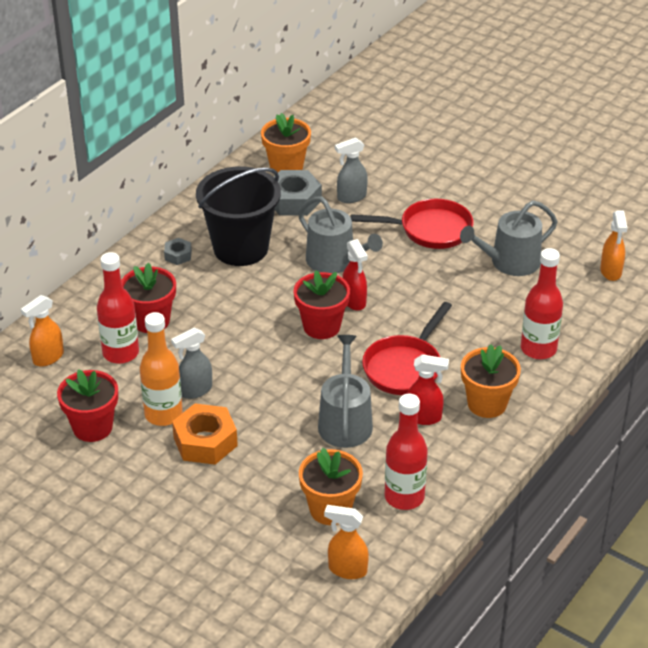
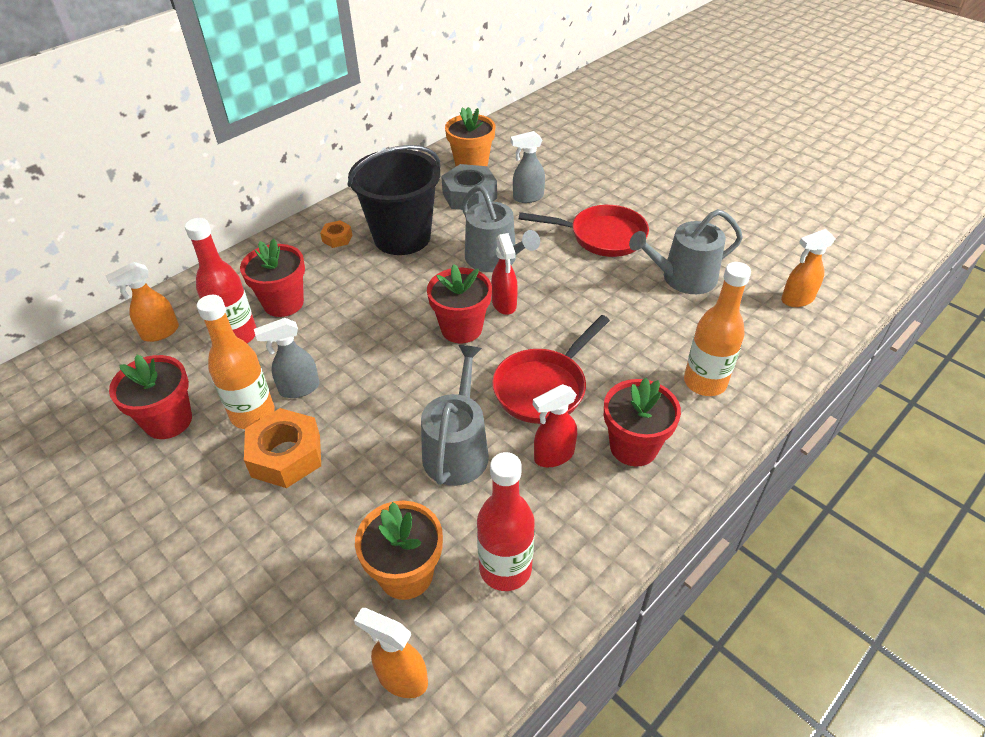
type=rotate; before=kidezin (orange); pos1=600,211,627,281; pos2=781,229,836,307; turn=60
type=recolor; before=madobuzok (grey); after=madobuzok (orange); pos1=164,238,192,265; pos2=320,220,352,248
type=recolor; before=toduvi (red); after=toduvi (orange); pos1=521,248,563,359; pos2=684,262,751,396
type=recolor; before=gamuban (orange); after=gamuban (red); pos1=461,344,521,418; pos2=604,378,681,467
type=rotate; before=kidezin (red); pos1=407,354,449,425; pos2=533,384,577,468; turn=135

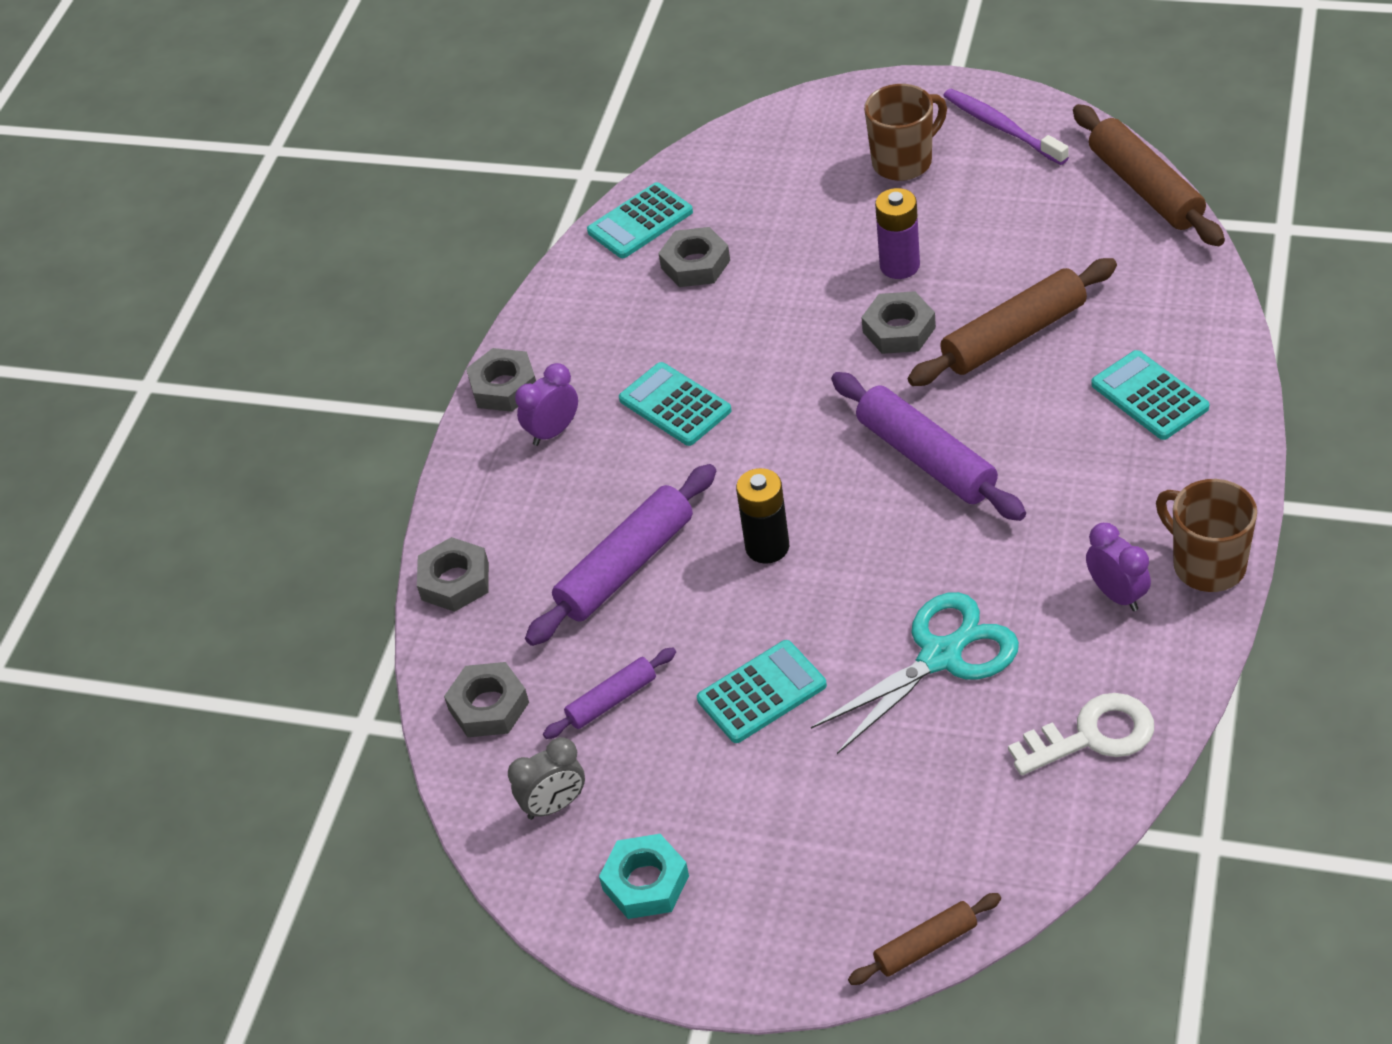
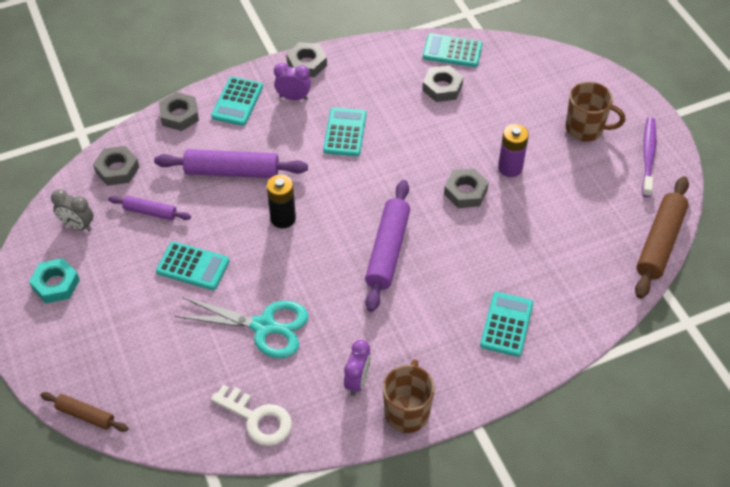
type=delete; before=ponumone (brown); pos1=908,258,1117,386
type=insert; after=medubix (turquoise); pos2=211,77,263,126

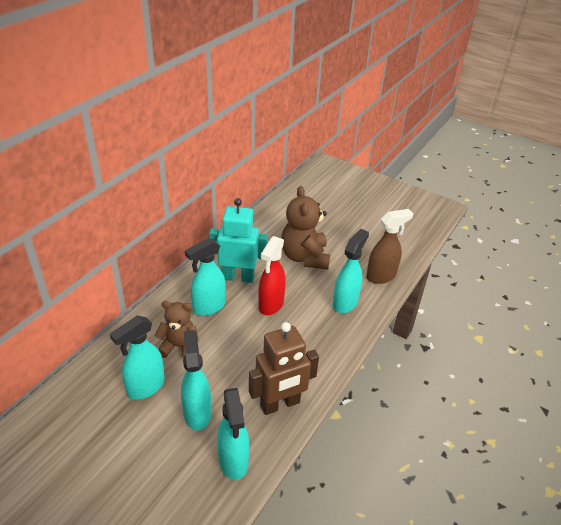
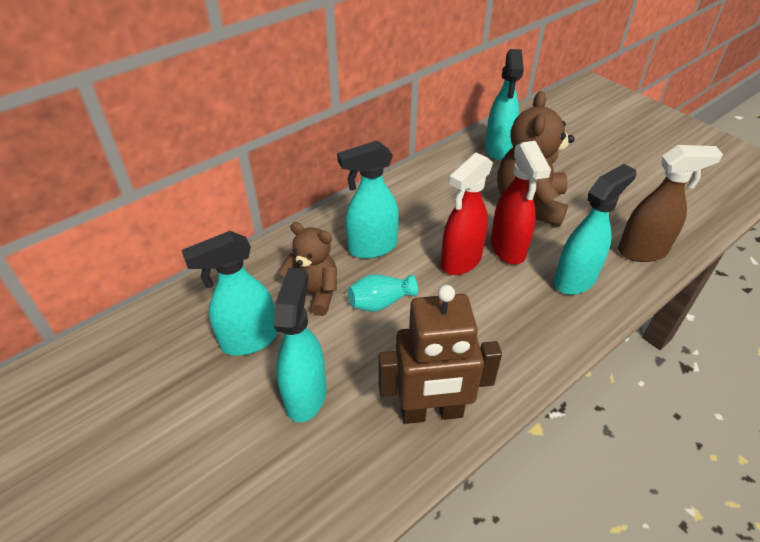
type=delete; before=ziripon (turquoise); pos1=209,198,268,283
type=move; before=kidezin (turquoise); pos1=217,388,249,480; pos2=485,49,524,160
type=insert; after=kidezin (red); pos2=491,141,551,264
type=insert; after=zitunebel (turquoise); pos2=348,274,418,312

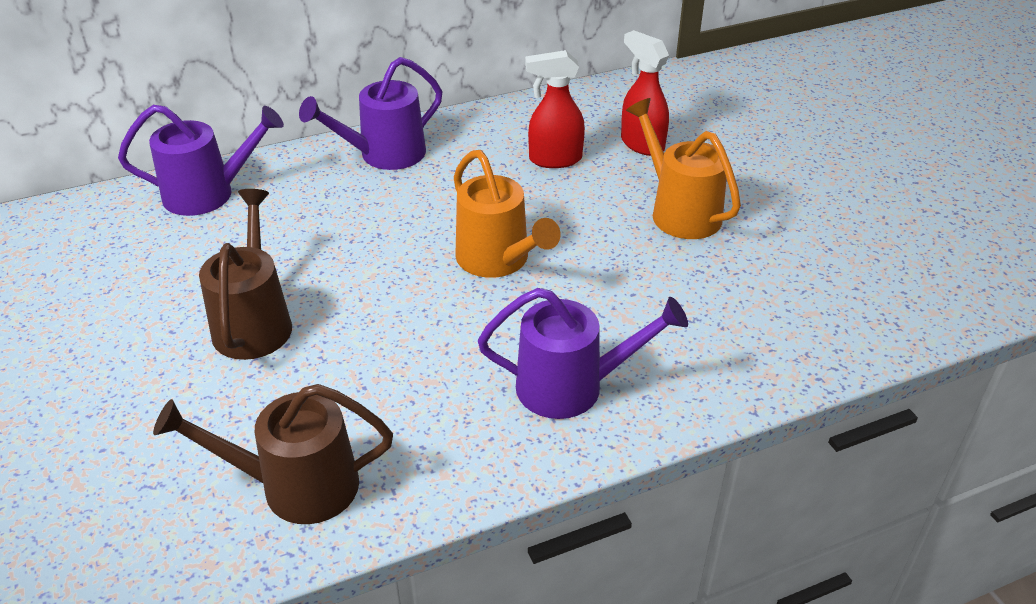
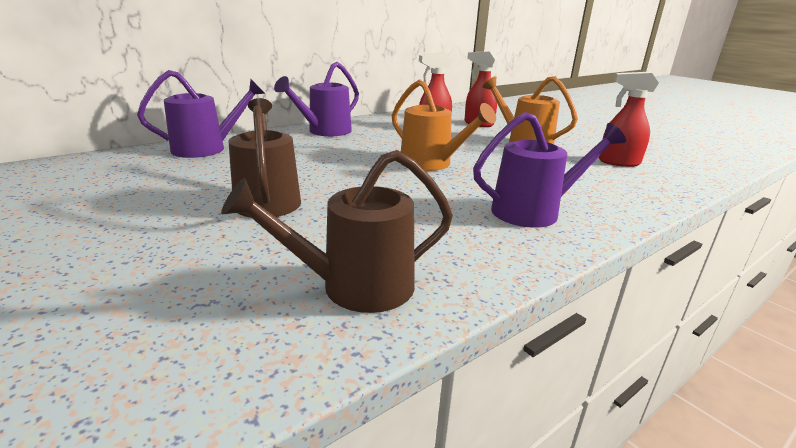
type=insert; after=kidezin (red); pos2=599,72,659,167

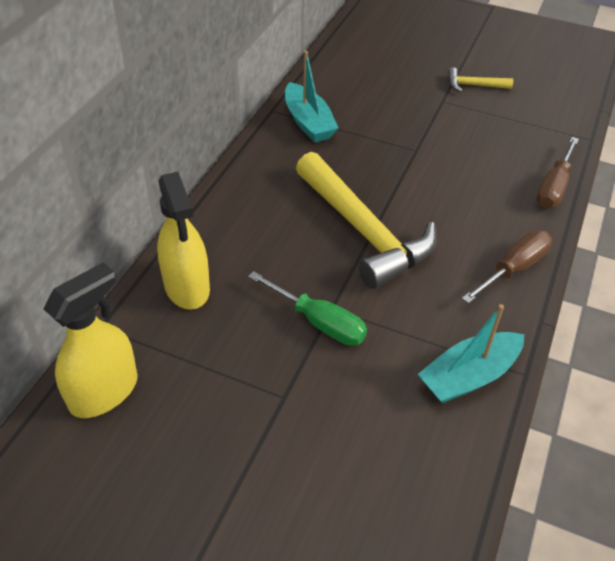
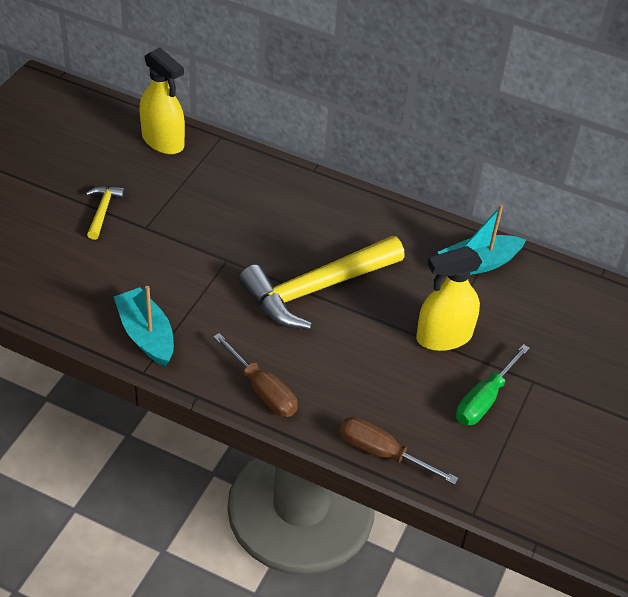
type=move; before=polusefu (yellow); pos1=447,67,513,92; pos2=86,186,125,240
type=move; before=kidezin (yellow); pos1=157,172,210,310; pos2=416,246,482,351
type=move; before=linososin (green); pos1=248,271,367,346; pos2=456,344,530,425

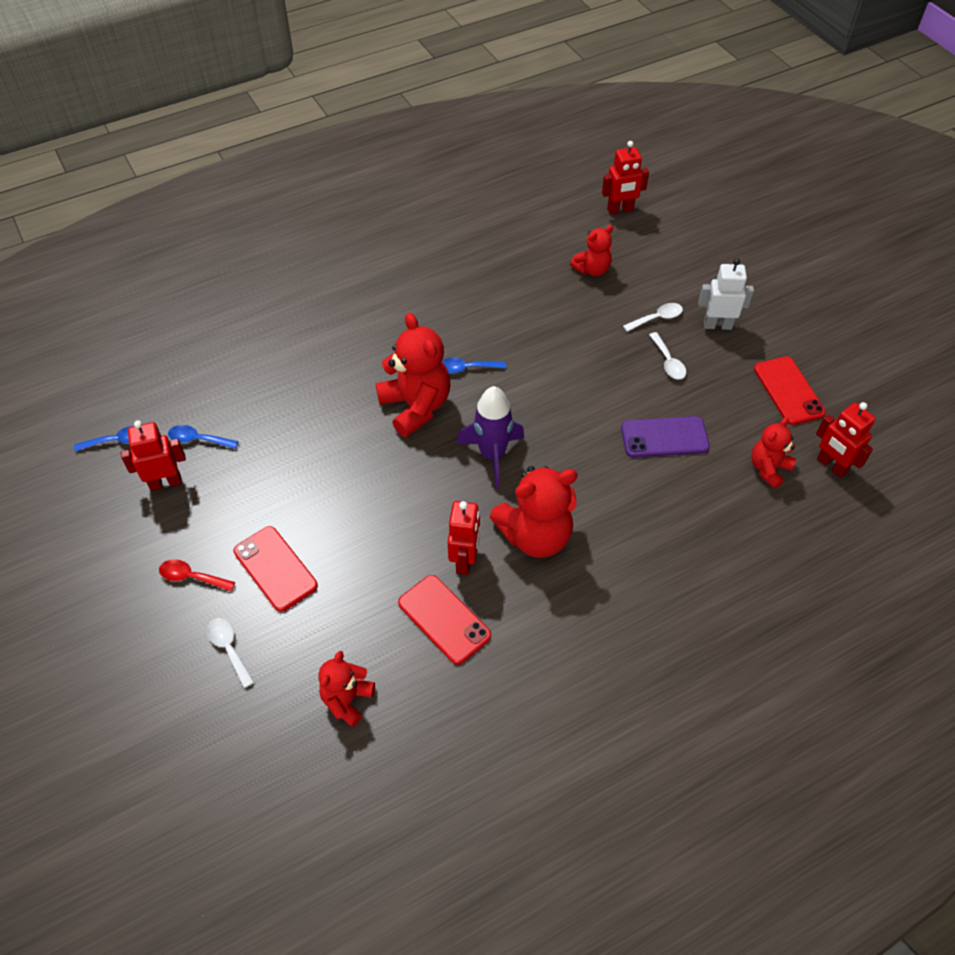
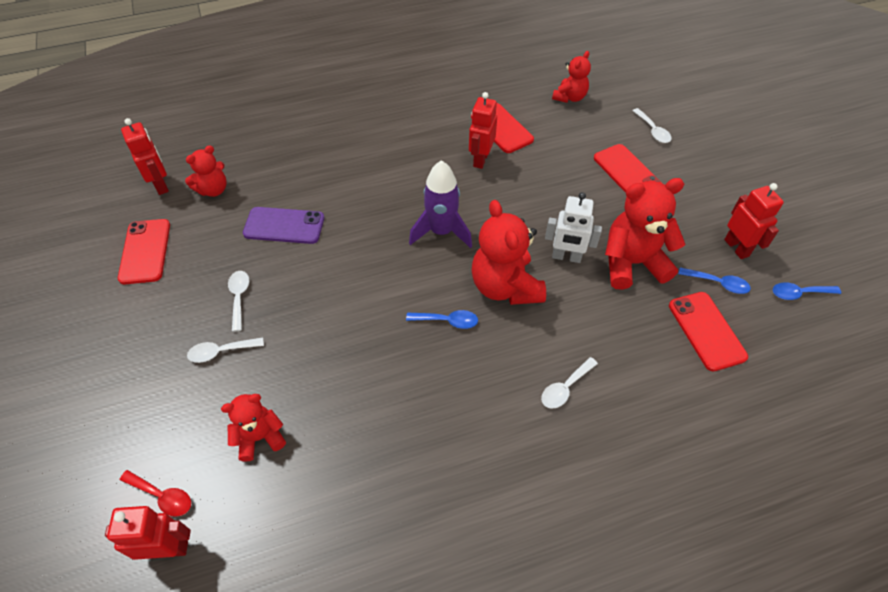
type=move; before=ziripon (white); pos1=698,258,754,330; pos2=545,192,602,263
type=rotate; before=ziripon (red); pos1=121,420,186,491; pos2=724,183,784,259; turn=-105
type=move; before=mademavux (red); pos1=490,466,578,558; pos2=605,178,685,290
type=move; before=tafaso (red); pos1=159,559,235,591; pos2=120,470,191,517
type=insert; after=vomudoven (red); pos2=669,292,748,371
type=insert; after=tafaso (white); pos2=541,357,598,409

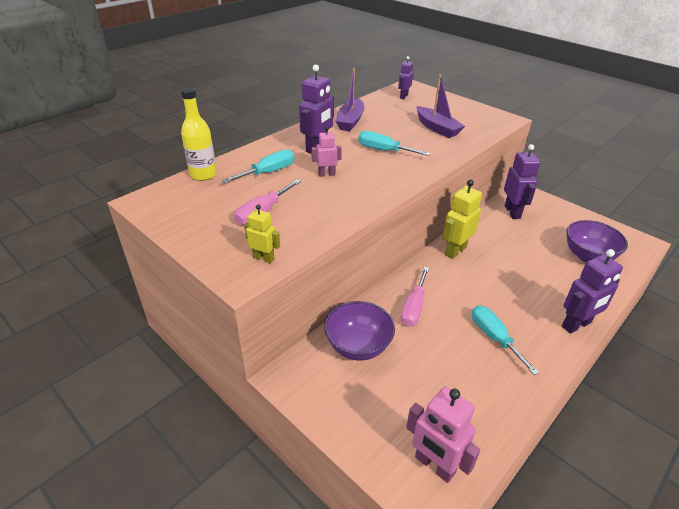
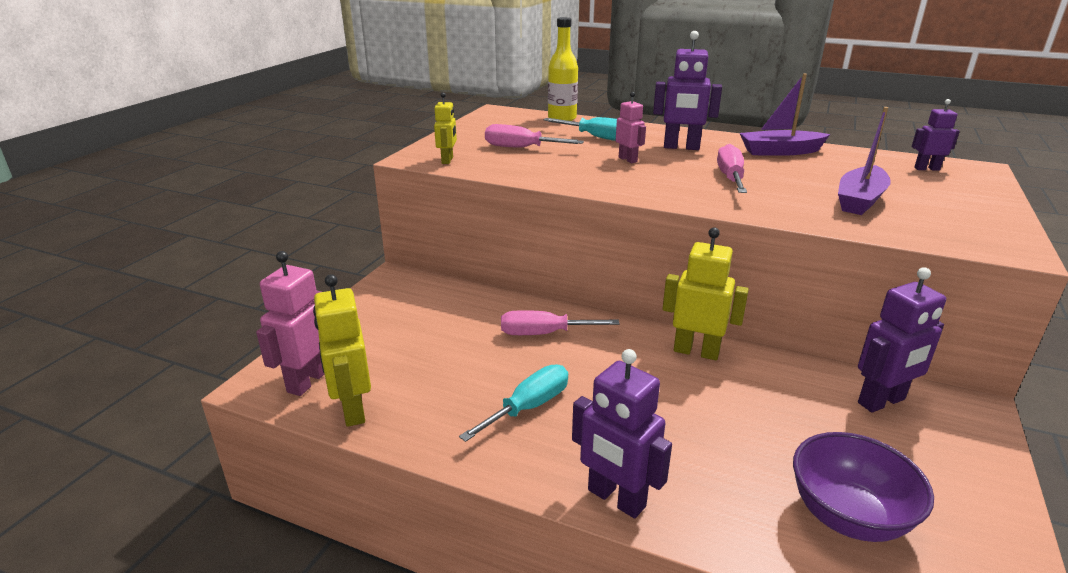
type=recolor; before=linososin (turquoise); after=linososin (pink); pos1=358,131,431,156; pos2=717,144,747,193
type=delete; before=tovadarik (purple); pos1=324,301,395,360
type=insert; after=ziripon (yellow); pos2=313,274,371,427

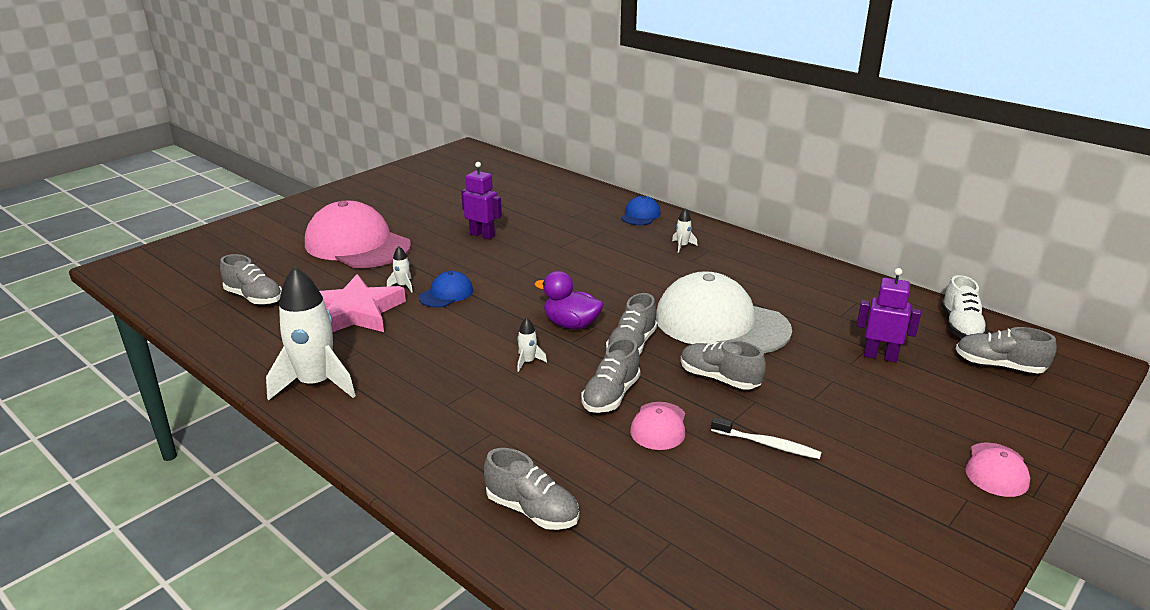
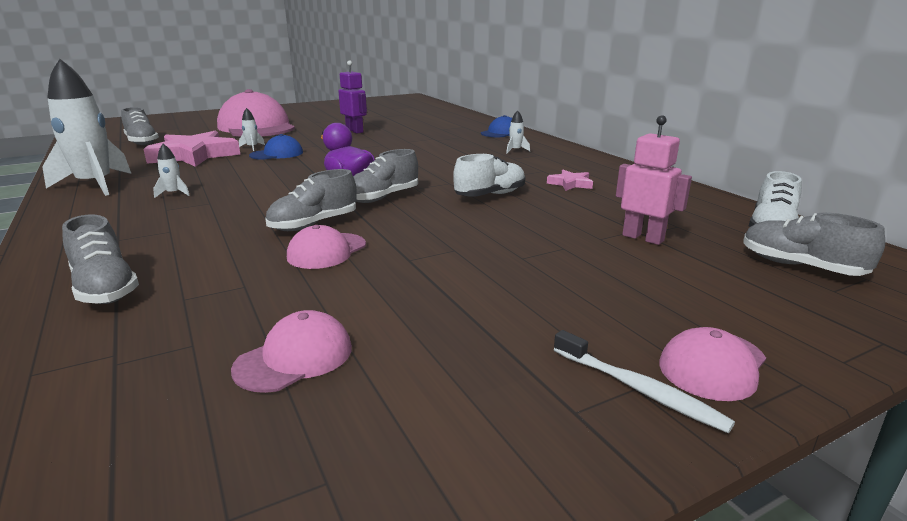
type=recolor; before=ziripon (purple); after=ziripon (pink); pos1=857,268,921,362; pos2=616,115,692,245
type=replace; before=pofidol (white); after=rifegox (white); pos1=656,271,792,353; pos2=453,154,525,196
type=move; before=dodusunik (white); pos1=517,318,547,372; pos2=153,144,190,198
type=delete; before=rifegox (grey); pos1=681,340,766,390
type=move; before=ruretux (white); pos1=711,417,822,459; pos2=554,330,735,433
type=insert; after=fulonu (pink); pos2=547,170,593,191
type=insert; after=pofidol (pink); pos2=231,310,352,393

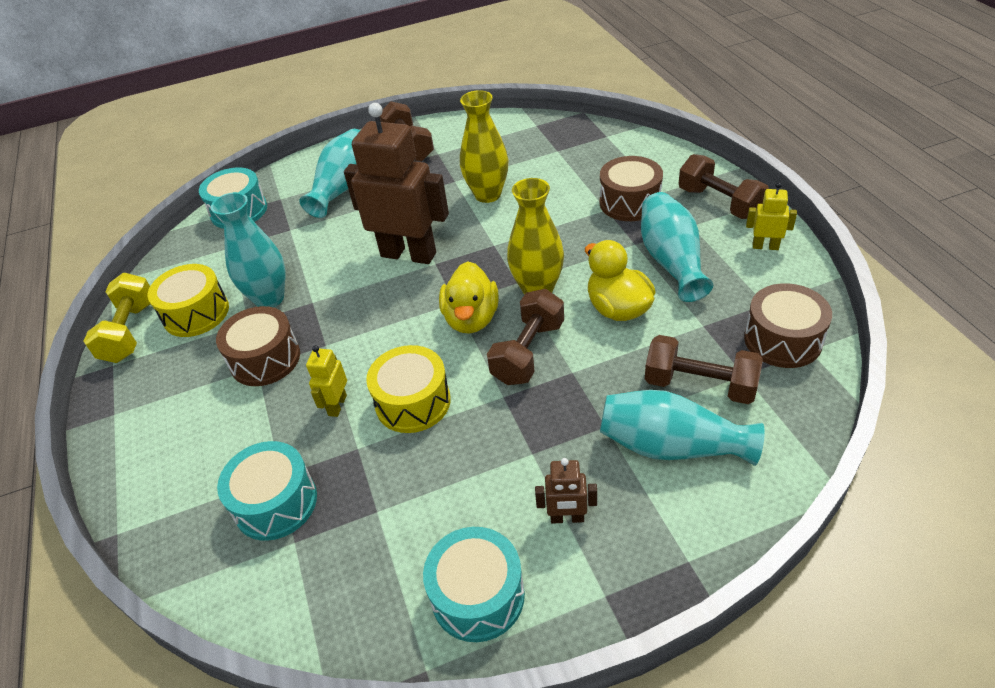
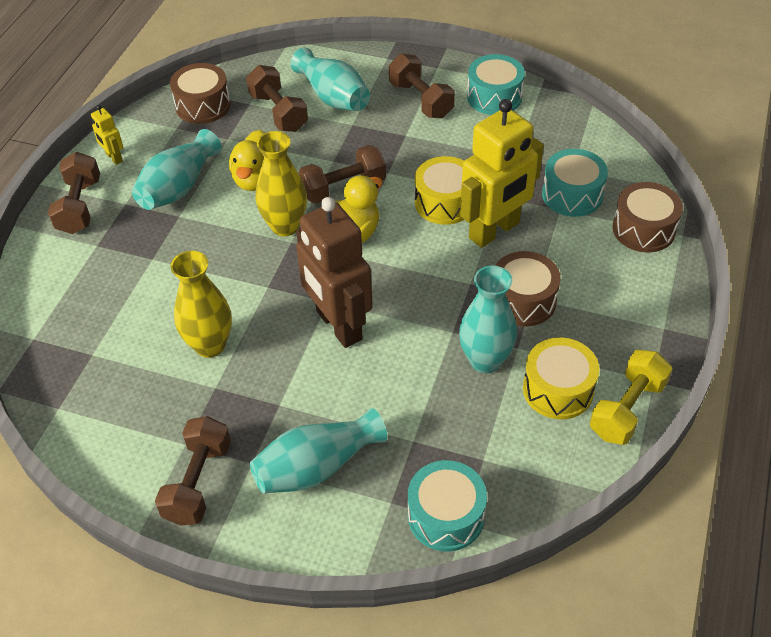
type=move; before=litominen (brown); pos1=600,156,663,221; pos2=612,182,683,252
type=resize; before=ziripon (yellow); pos1=306,345,347,417; pos2=460,99,544,248; scale=2.29
type=replace; before=ziripon (brown); after=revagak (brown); pos1=535,458,597,524; pos2=389,53,455,118

